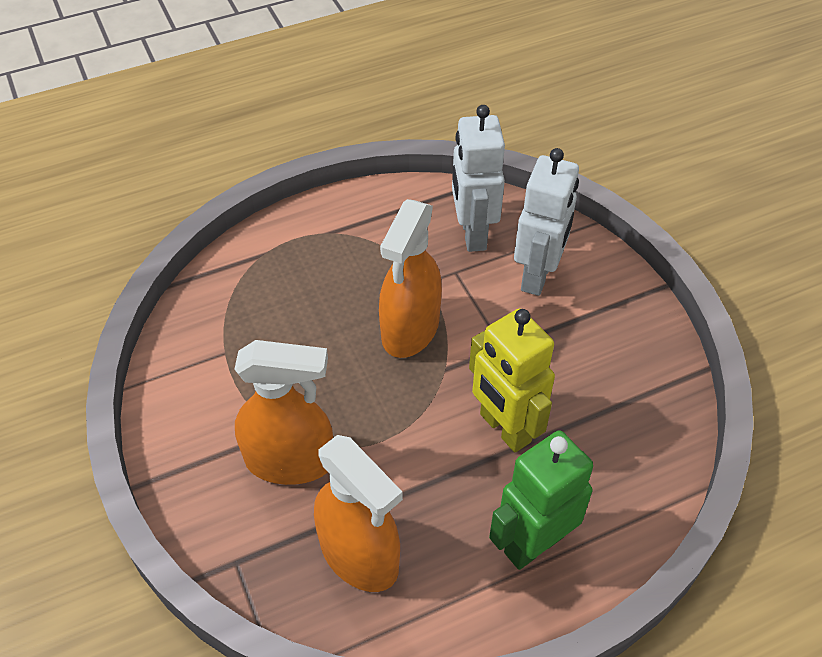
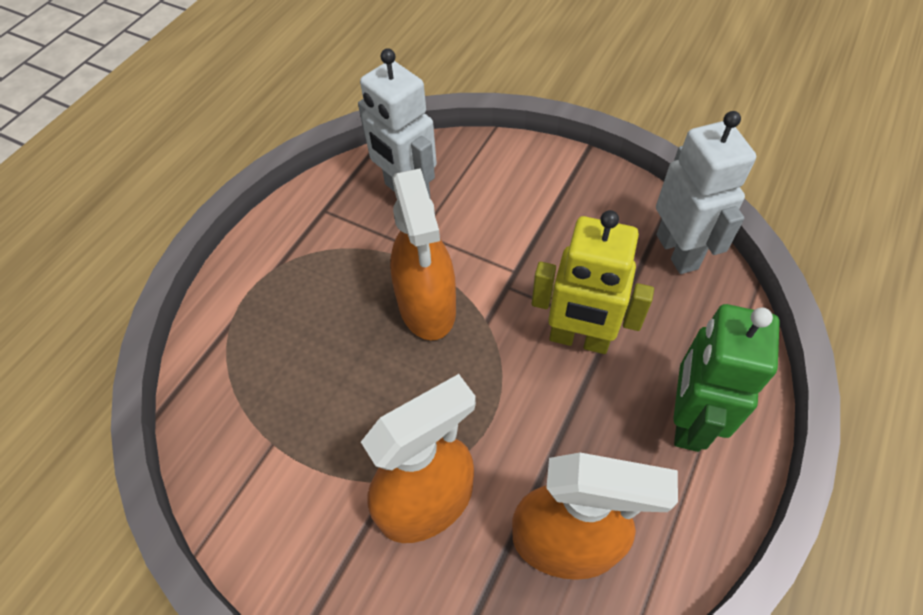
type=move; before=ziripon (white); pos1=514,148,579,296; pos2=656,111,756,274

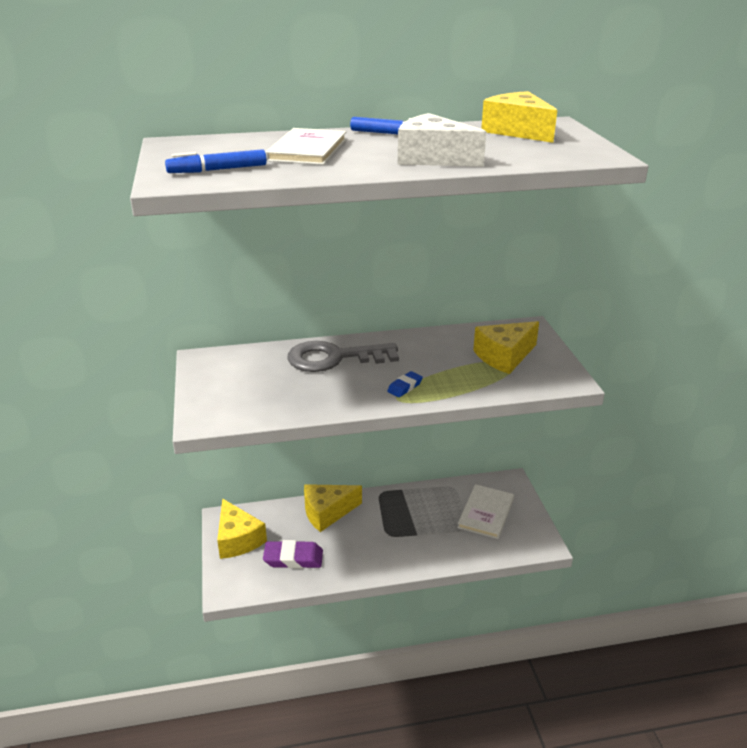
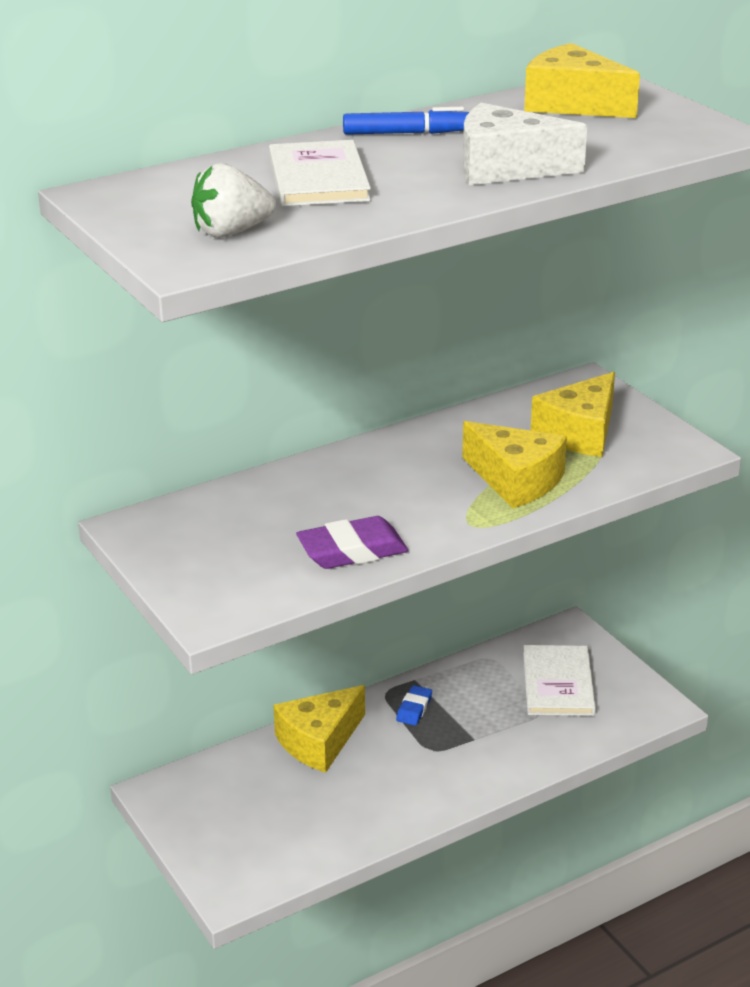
type=replace; before=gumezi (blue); after=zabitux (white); pos1=165,149,267,173; pos2=191,163,276,238
type=delete; before=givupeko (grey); pos1=287,341,399,372
type=move; before=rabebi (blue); pos1=387,371,423,397; pos2=396,685,432,726
type=move; before=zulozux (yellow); pos1=217,498,267,559; pos2=462,421,567,508
type=move; before=rabebi (purple); pos1=263,540,323,569; pos2=296,516,409,569

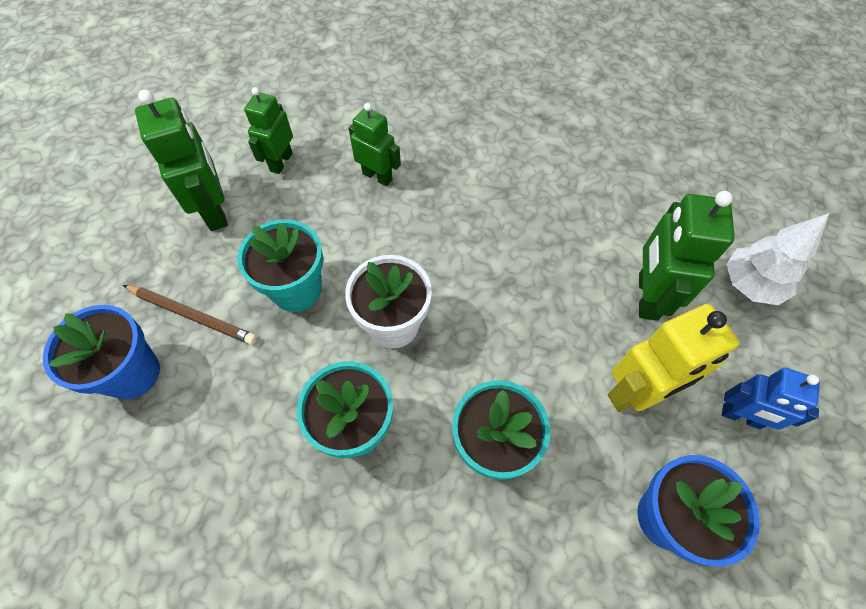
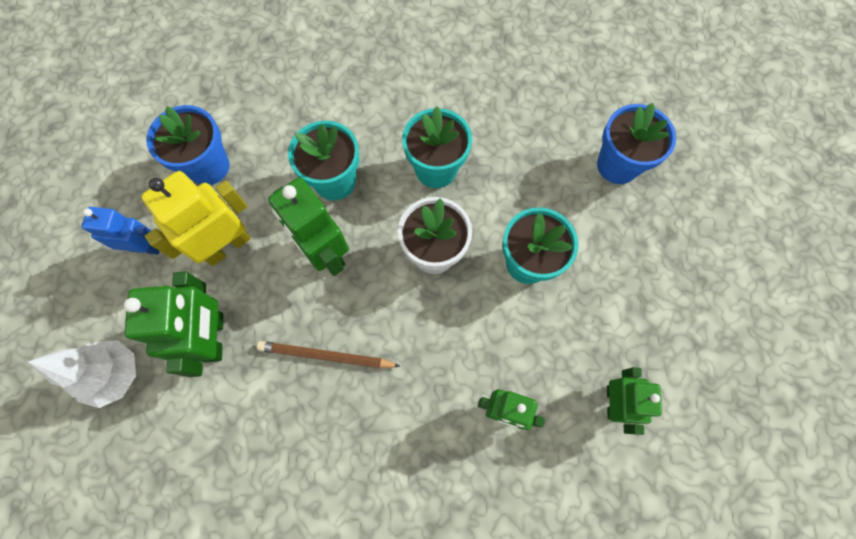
type=move; before=ziripon (green); pos1=135,90,228,231; pos2=268,177,349,276
type=move; before=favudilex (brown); pos1=123,285,257,345; pos2=257,341,400,368

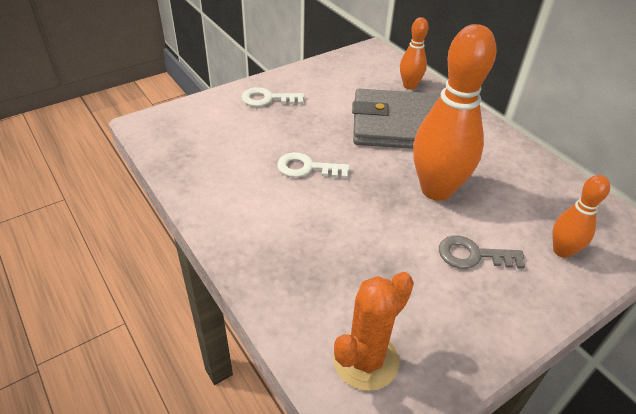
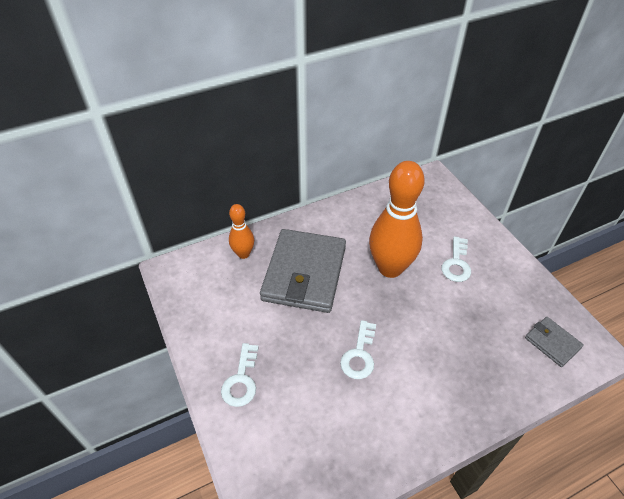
type=delete; before=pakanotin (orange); pos1=552,175,610,258
type=recolor; before=givupeko (grey); after=givupeko (white); pos1=439,235,525,269; pos2=441,236,471,282
type=replace; before=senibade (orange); after=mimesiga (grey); pos1=333,272,414,391; pos2=525,317,584,367

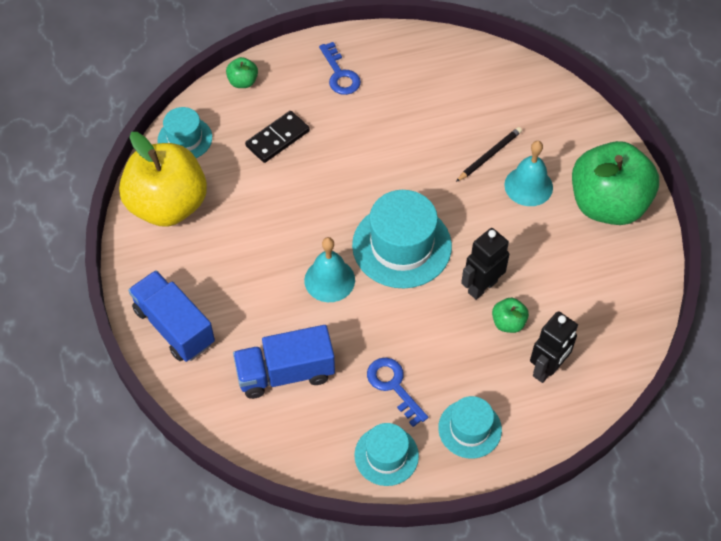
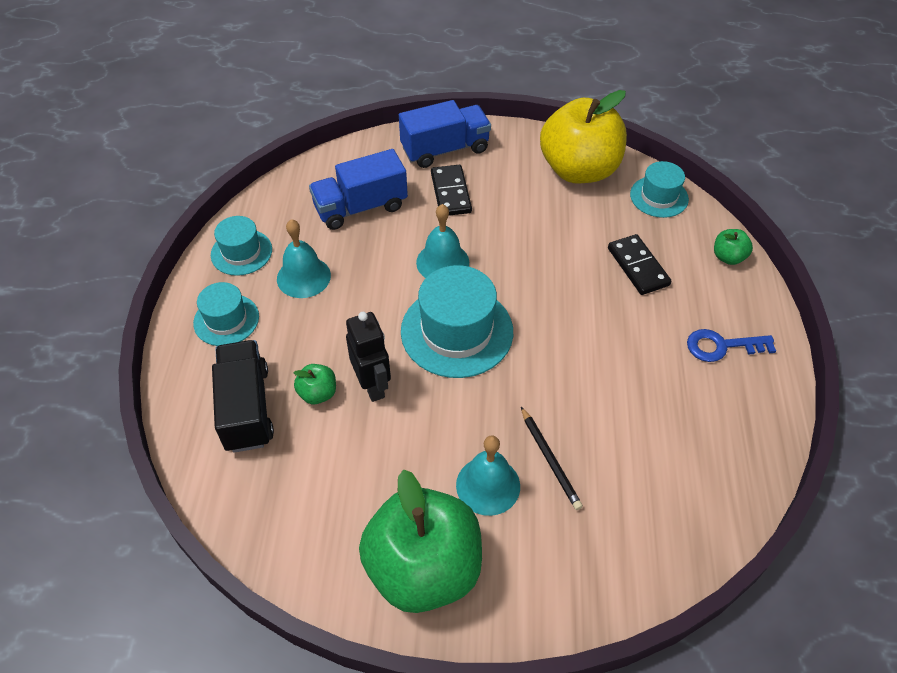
type=replace; before=ziripon (black); after=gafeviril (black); pos1=530,311,578,383; pos2=212,340,274,453
type=rotate; before=gafeviril (blue); pos1=233,325,335,399; pos2=309,149,408,230; turn=-120
type=replace; before=givupeko (blue); after=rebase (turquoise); pos1=367,357,428,427; pos2=277,219,331,298
type=insert; after=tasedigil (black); pos2=431,165,472,216

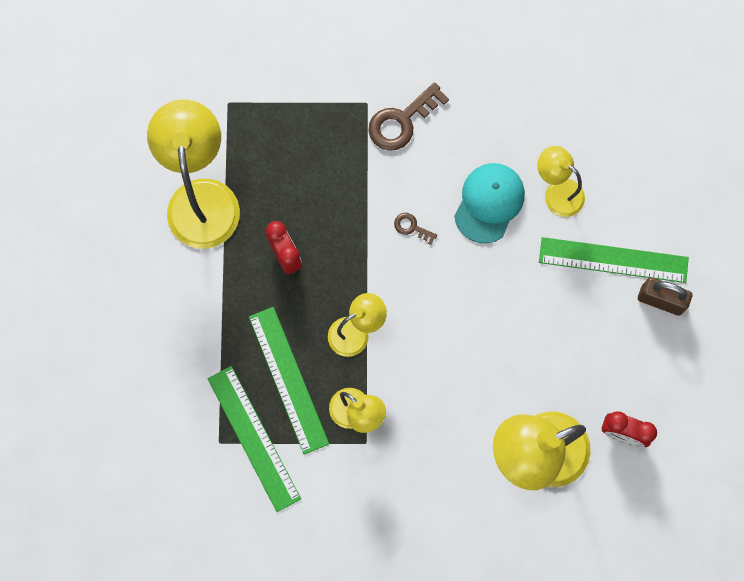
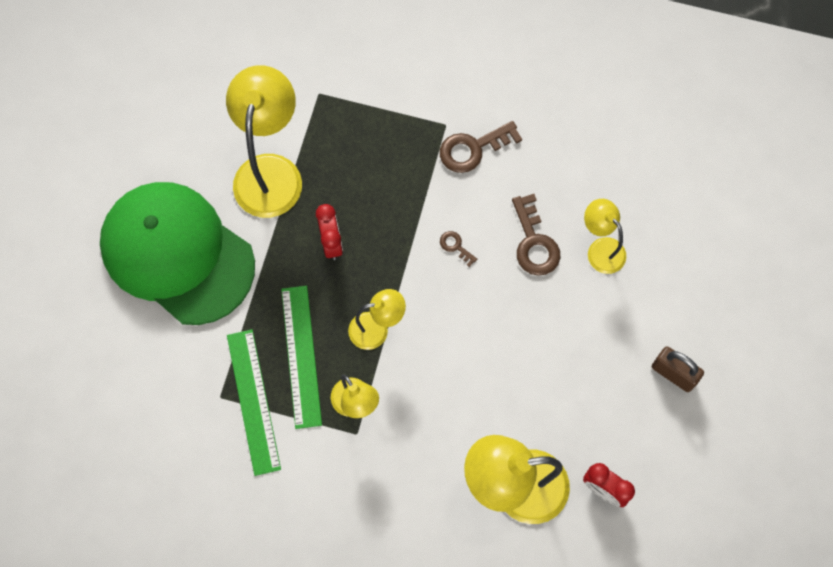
type=replace; before=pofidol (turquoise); after=givupeko (brown); pos1=454,163,525,243; pos2=512,194,560,276
type=delete; before=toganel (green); pos1=539,237,689,283
type=insert; after=pofidol (green); pos2=100,182,255,325

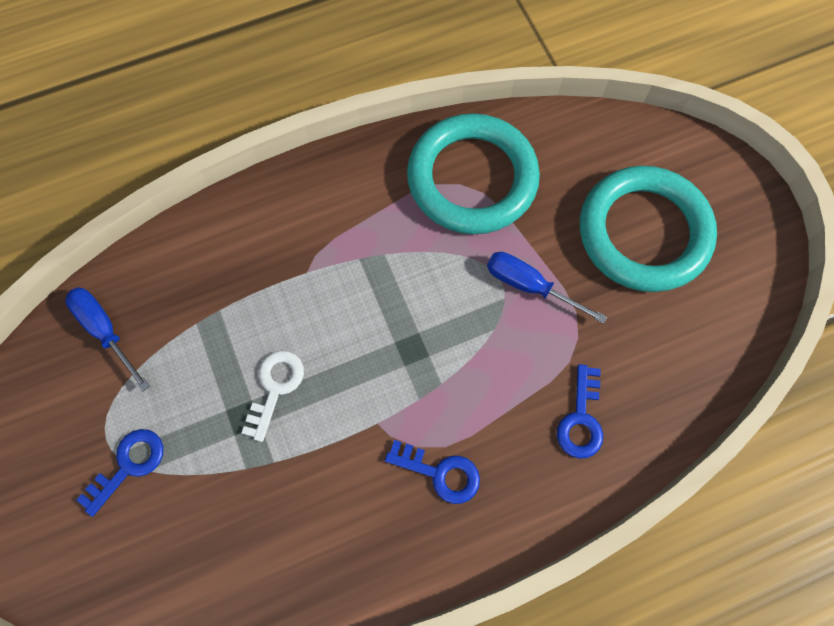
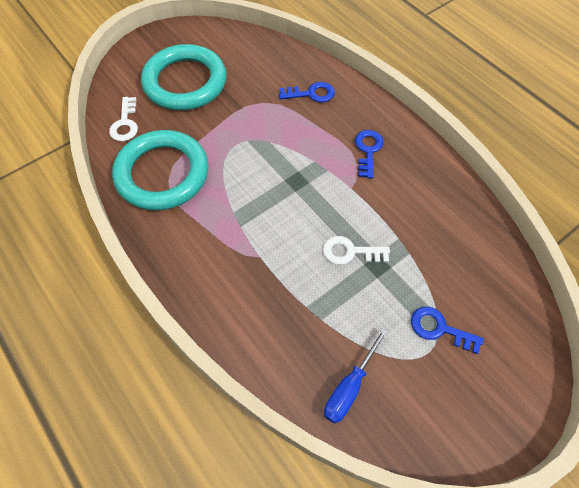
type=delete; before=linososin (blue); pos1=487,252,607,324
type=insert; after=givupeko (white); pos2=109,97,138,141

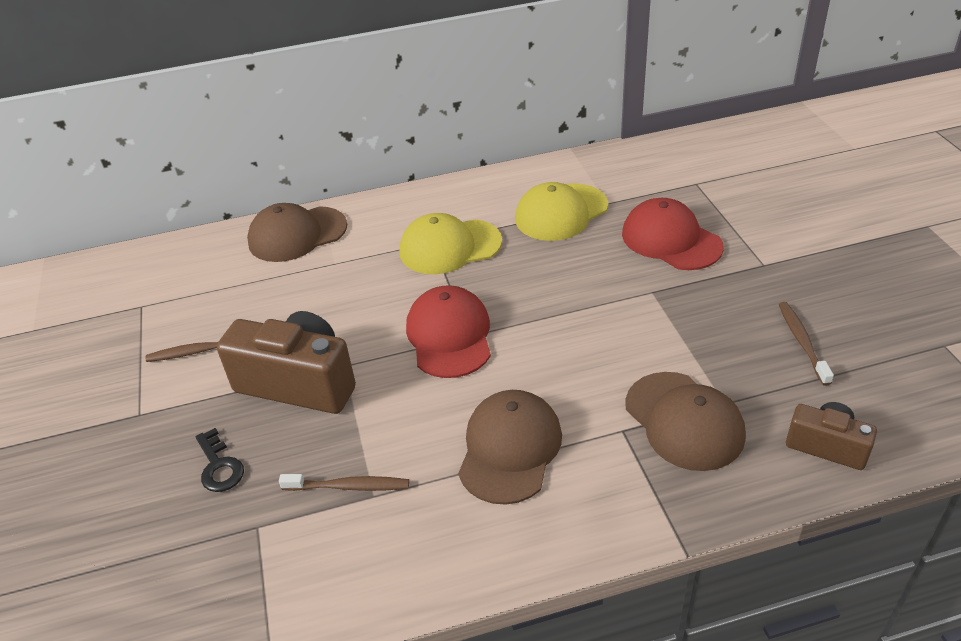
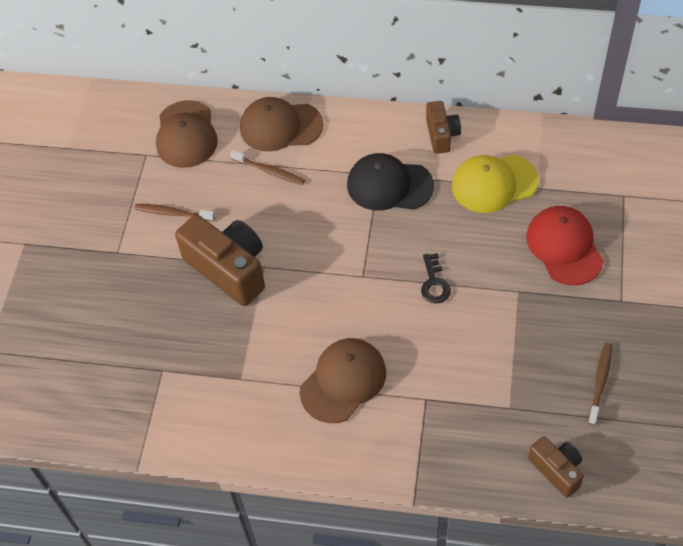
type=recolor; before=pofidol (yellow); after=pofidol (black); pos1=400,213,502,274; pos2=347,153,434,211
type=delete; before=pofidol (red); pos1=406,285,491,378
type=move; before=pofidol (brown); pos1=625,372,746,471; pos2=156,100,218,168
type=move; before=givupeko (black); pos1=196,428,244,492; pos2=421,253,451,303
type=move; before=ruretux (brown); pos1=279,474,409,491; pos2=230,150,305,185
type=insert; after=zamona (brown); pos2=426,101,461,154

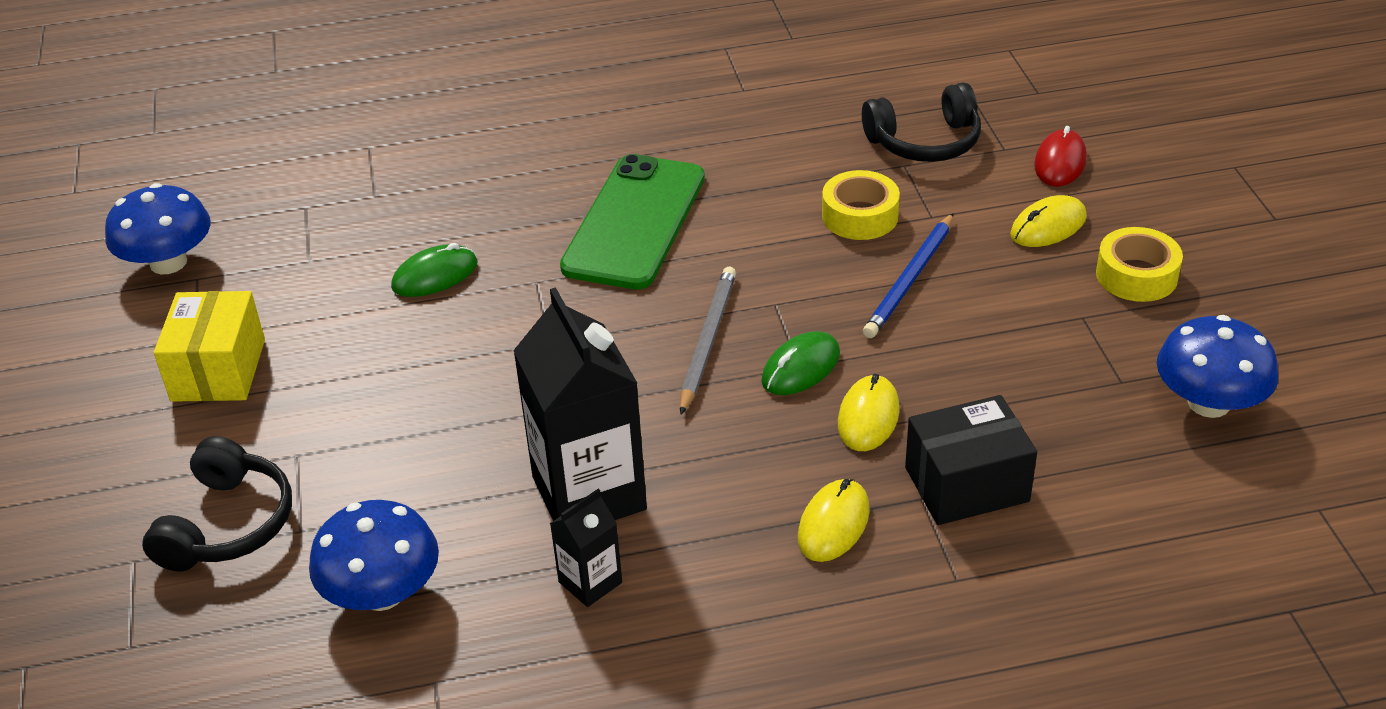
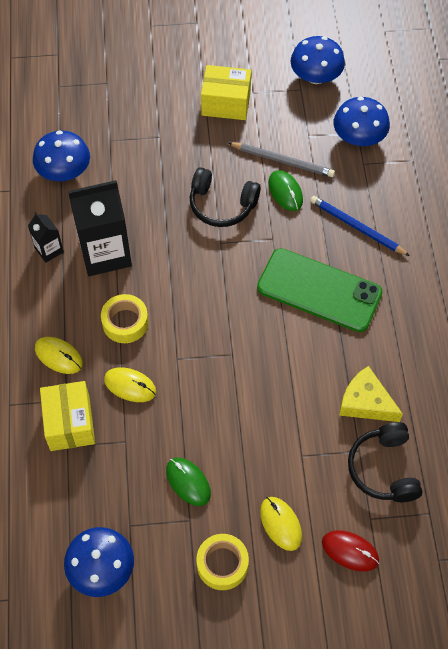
type=move; before=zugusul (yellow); pos1=822,170,900,240; pos2=101,294,149,343
type=move; before=favudilex (blue); pos1=863,213,954,338; pos2=310,196,410,256
type=move; before=favudilex (grey); pos1=680,267,736,415; pos2=229,142,335,177
type=move; before=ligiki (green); pos1=761,331,840,395; pos2=166,457,211,506
type=recolor; before=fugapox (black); after=fugapox (yellow); pos1=905,395,1037,525; pos2=40,381,95,451
type=move; before=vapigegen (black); pos1=142,436,292,572; pos2=190,167,261,227
type=insert; after=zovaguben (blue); pos2=334,97,390,146
type=insert; after=zulozux (yellow); pos2=339,366,403,422

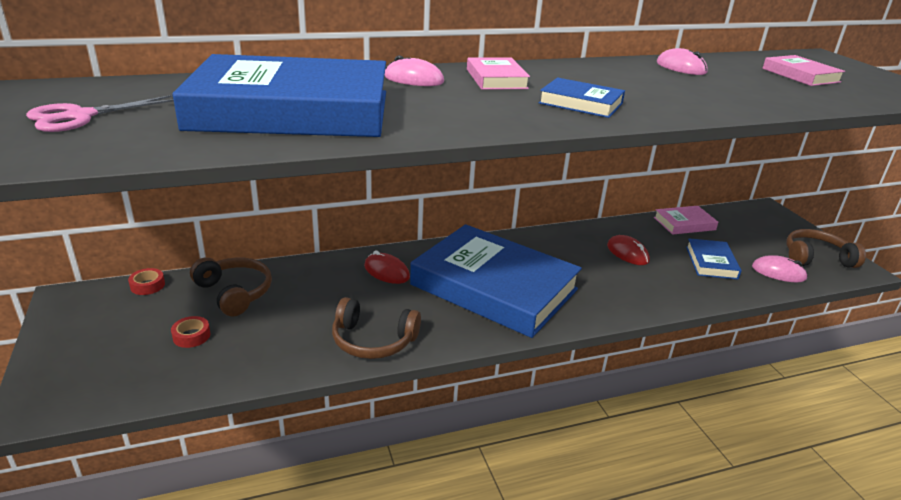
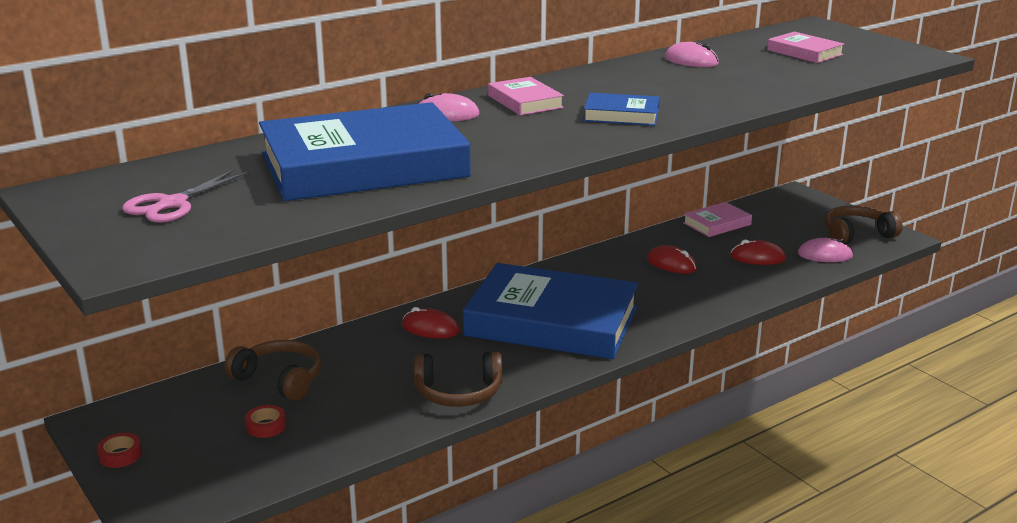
type=replace; before=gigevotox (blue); after=ligiki (red); pos1=686,238,742,279; pos2=730,240,786,265
type=move; before=zugusul (red); pos1=128,268,165,295; pos2=97,433,142,468

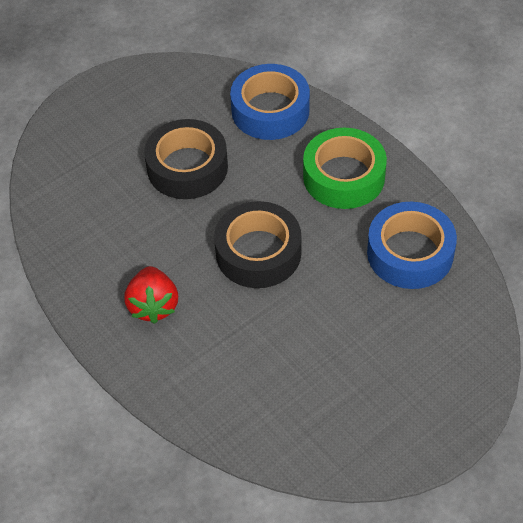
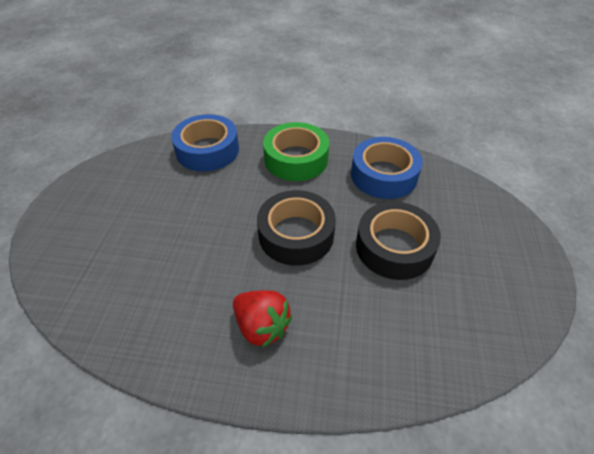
type=move; before=zugusul (black); pos1=144,119,228,199; pos2=356,202,441,280

